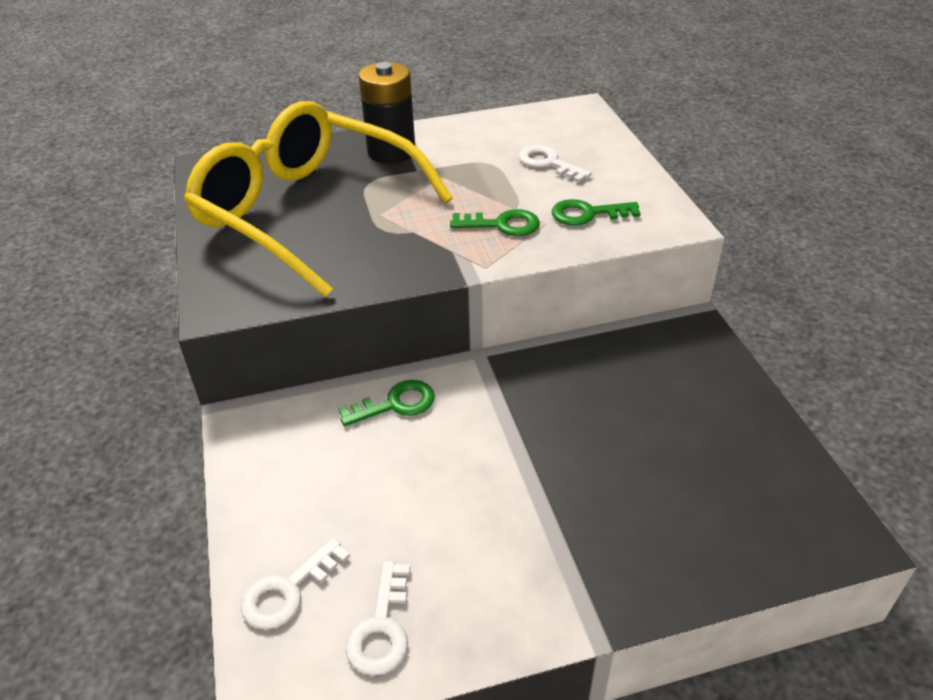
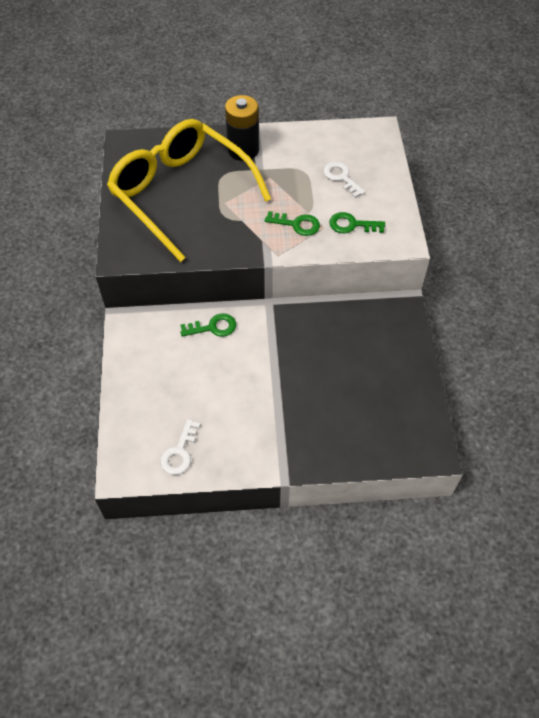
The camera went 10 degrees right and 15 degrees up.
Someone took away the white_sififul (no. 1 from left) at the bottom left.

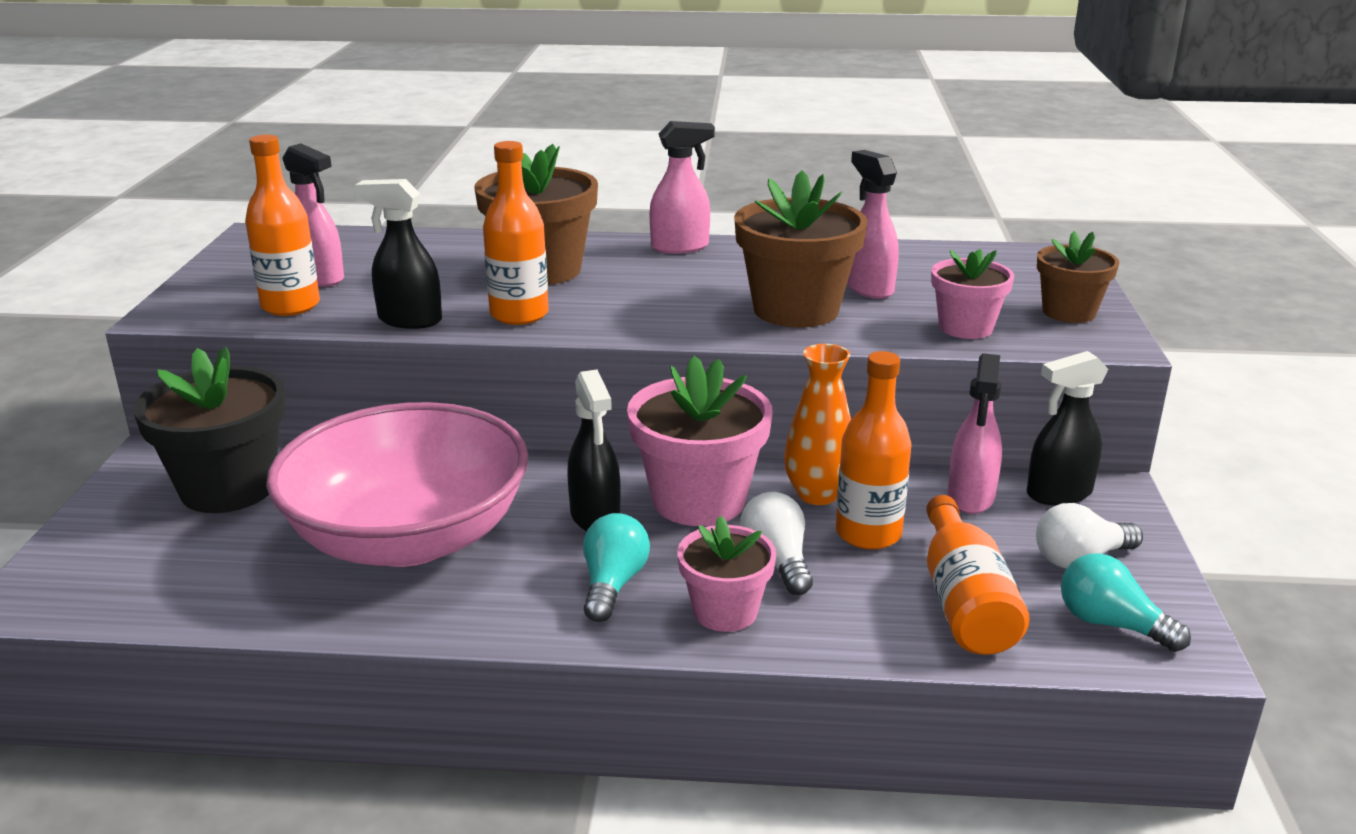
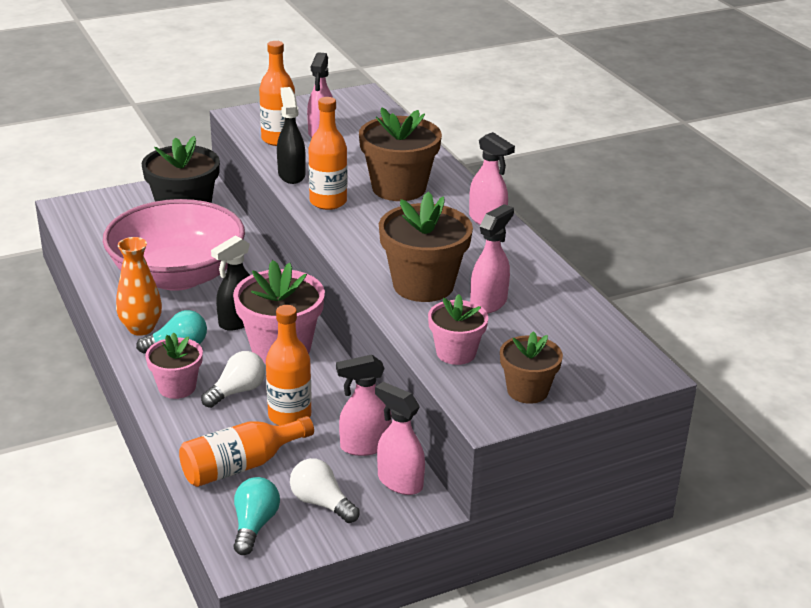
The camera went 60 degrees right and 5 degrees up.
Someone carried the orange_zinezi from the centre to the middle left.
Someone repainted the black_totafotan (no. 3 from left) at the middle right, which became the pink_totafotan (no. 3 from left) at the bottom centre.

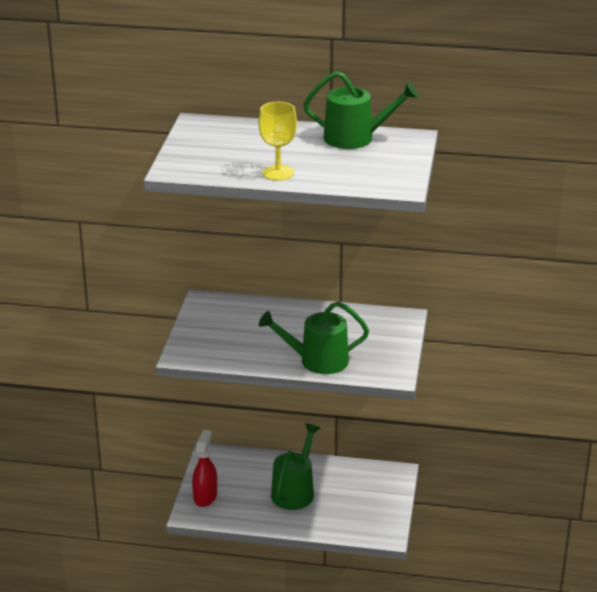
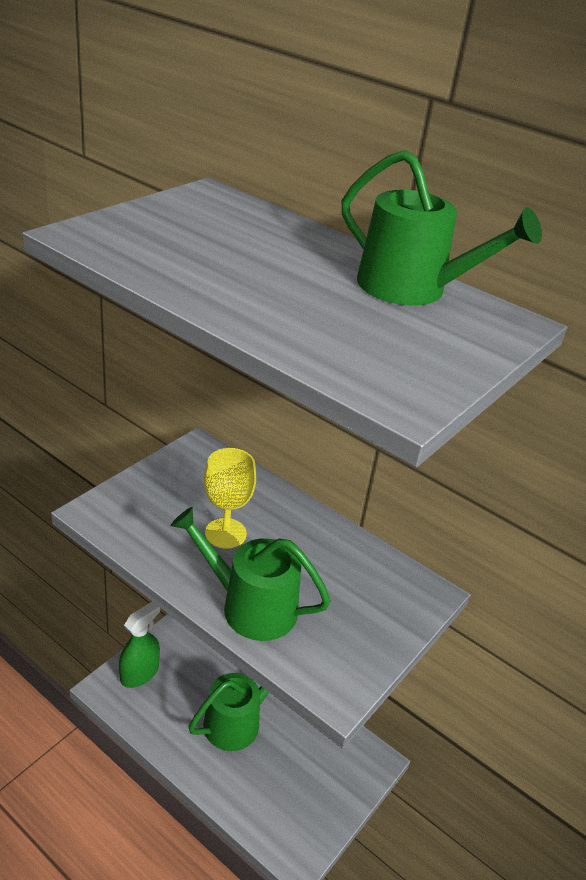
The camera went 25 degrees right and 5 degrees up.
Someone repainted the red_totafotan at the bottom centre, which became the green_totafotan at the bottom left.
Someone carried the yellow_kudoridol from the top centre to the centre.

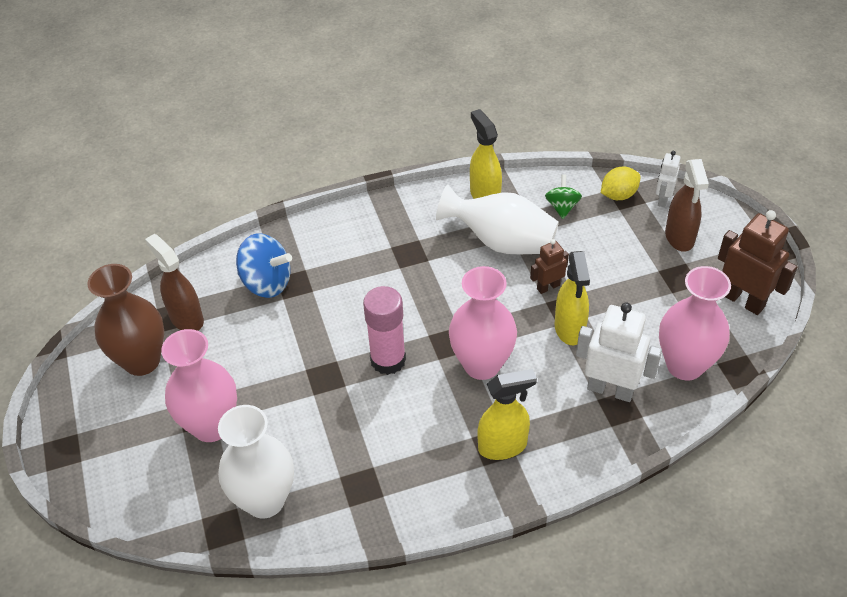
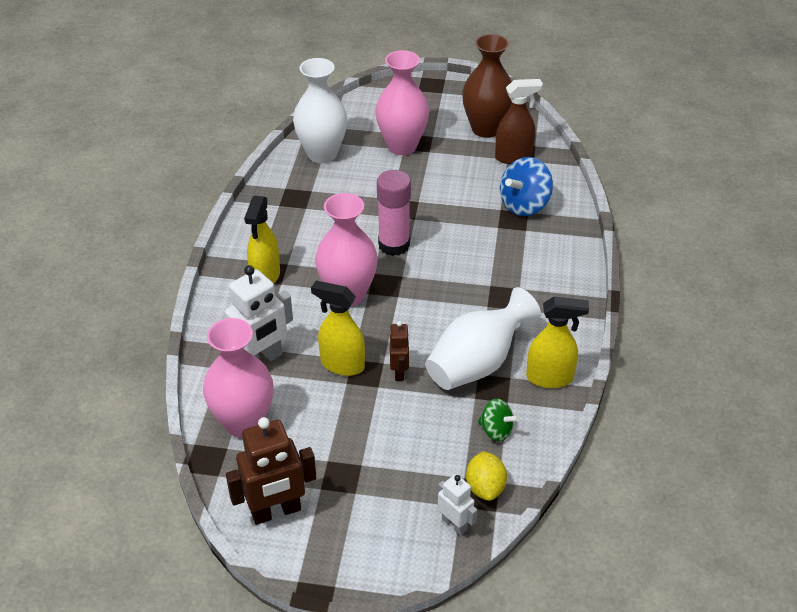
The camera went 115 degrees right and 5 degrees down.
Someone took away the brown_totafotan (no. 2 from left) at the middle right.

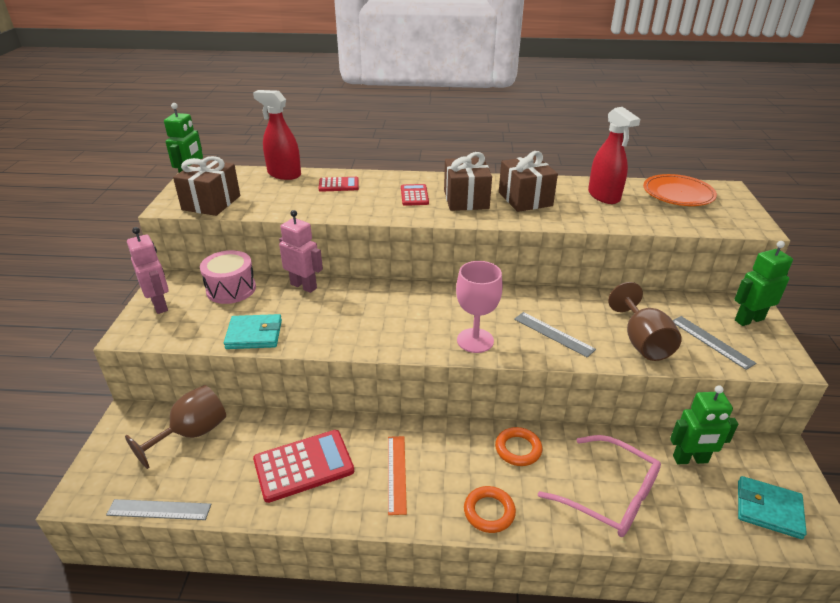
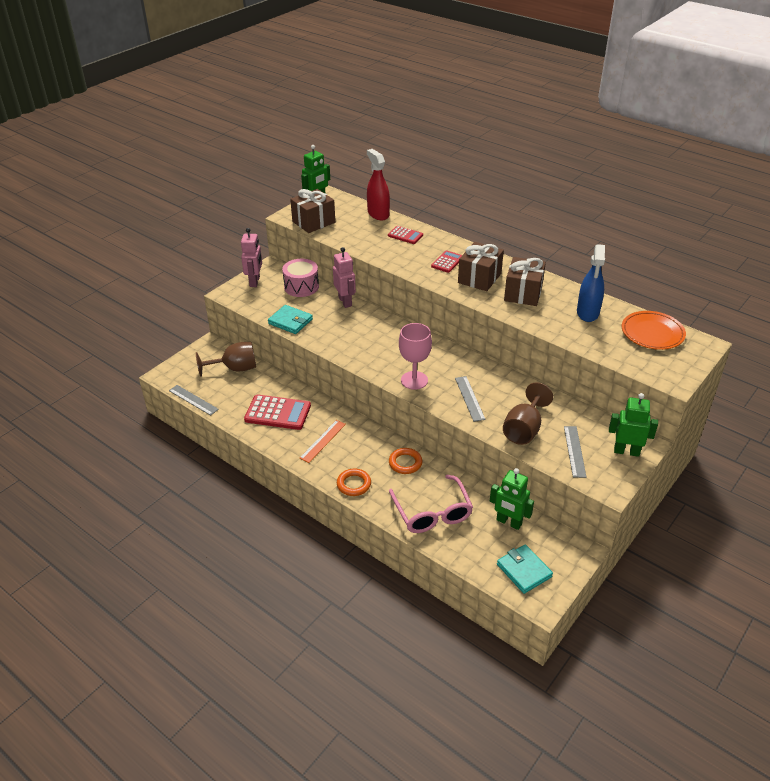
The camera went 35 degrees right and 5 degrees up.
Someone repainted the red_totafotan (no. 2 from left) at the top right, which became the blue_totafotan at the middle right.

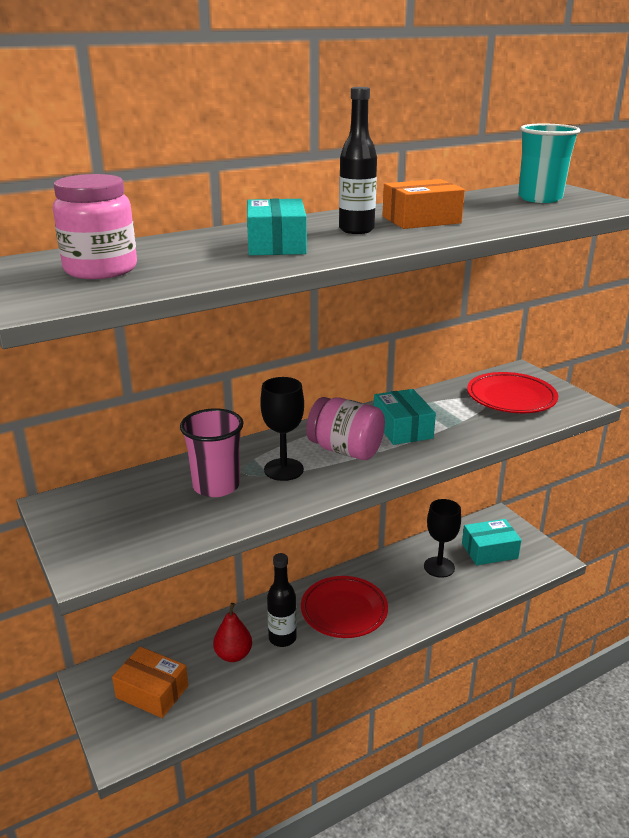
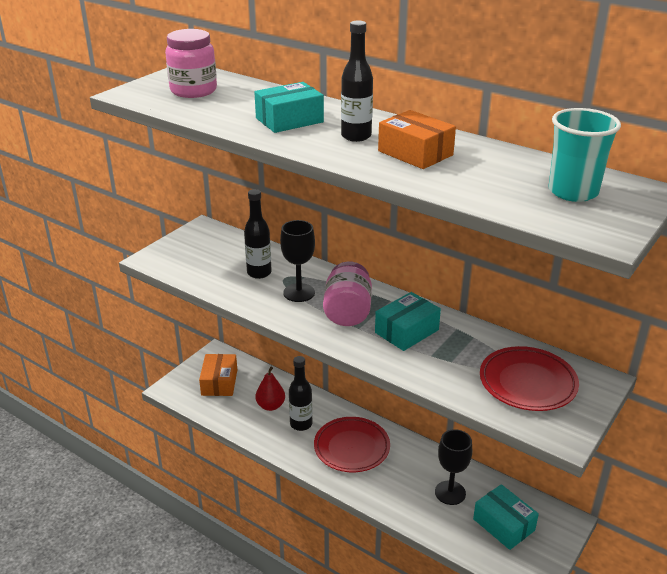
The camera went 65 degrees right and 5 degrees up.
Someone swapped the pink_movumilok at the centre for the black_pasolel (no. 1 from left) at the centre.

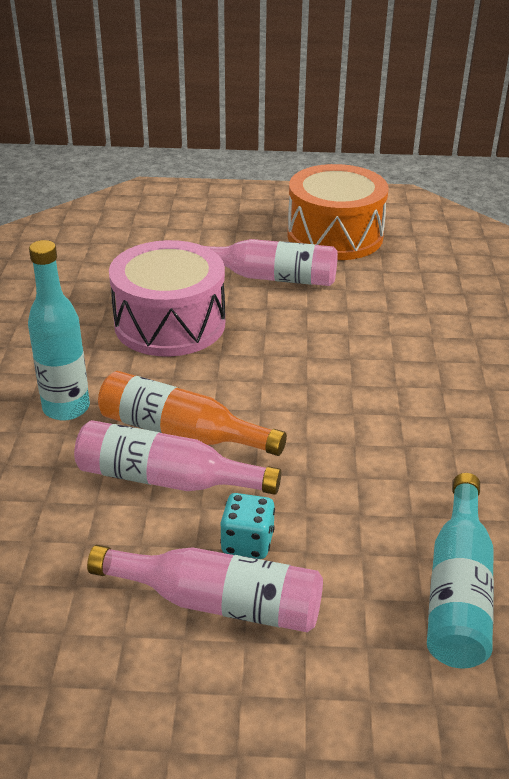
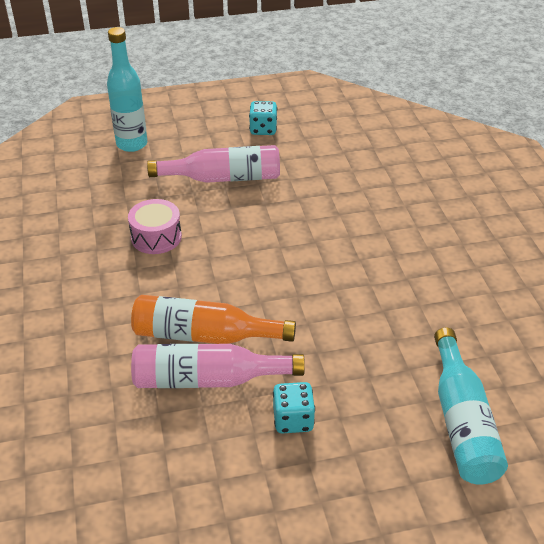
The camera went 15 degrees left and 5 degrees up.
Someone carried the turquoise_pasolel (no. 1 from left) from the middle left to the top left.
Someone took away the pink_pasolel (no. 2 from left) at the bottom centre.
Someone scaled the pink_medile at the middle left by 0.53.
Someone swapped the orange_medile at the top centre for the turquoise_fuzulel (no. 1 from left) at the top centre.

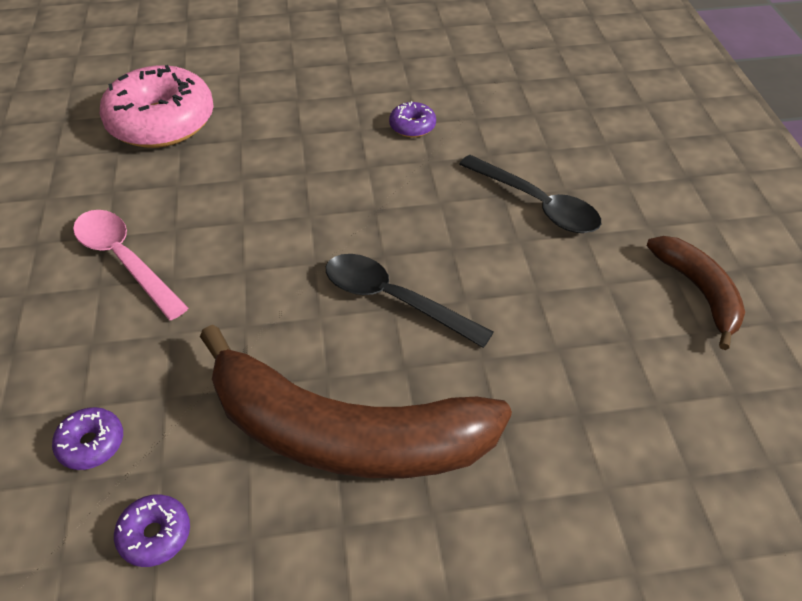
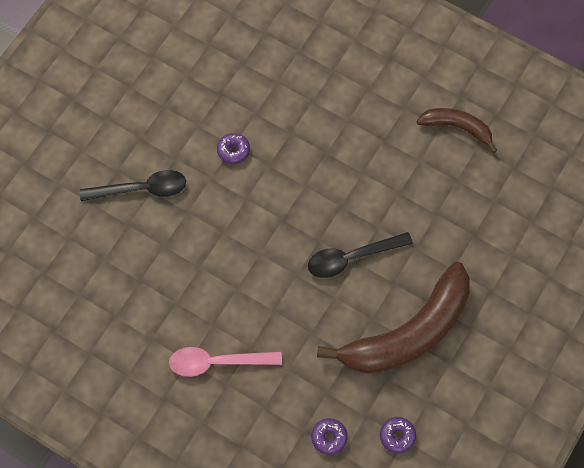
The camera went 50 degrees left and 20 degrees up.
Someone took away the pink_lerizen at the top left.
Someone carried the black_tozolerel (no. 2 from left in the first image) from the top centre to the middle left.

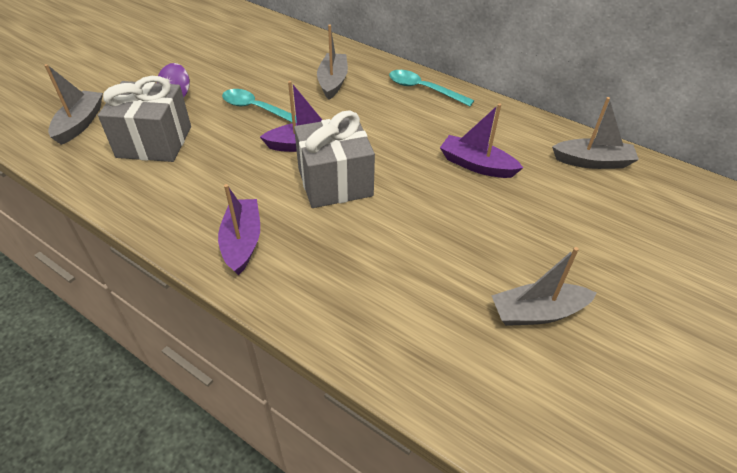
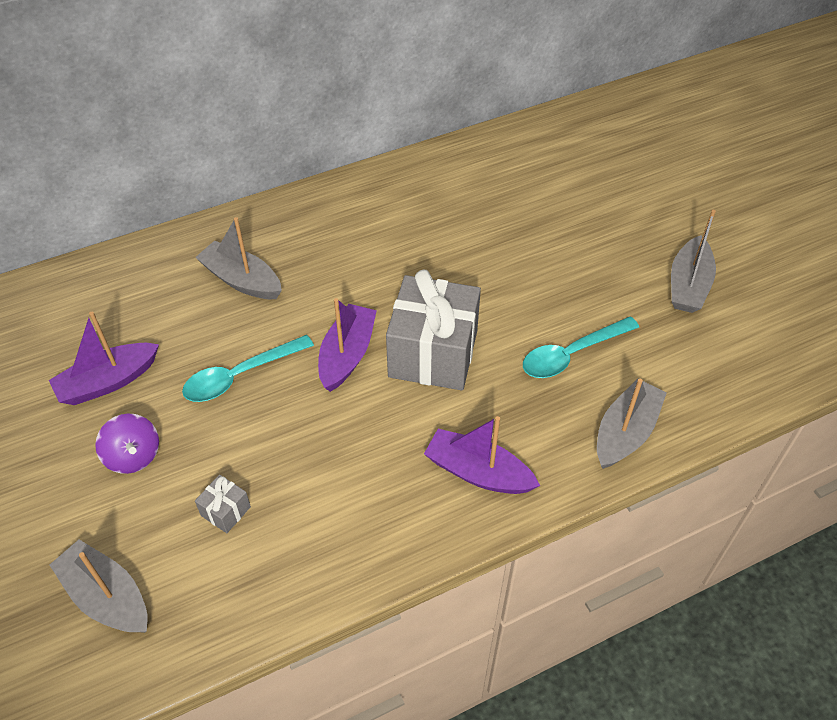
The camera went 60 degrees left and 5 degrees up.
Someone scaled the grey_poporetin (no. 1 from left) at the top left by 0.41.
Someone carried the turquoise_tozolerel (no. 2 from left) from the top centre to the middle right.
Someone carried the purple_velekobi (no. 3 from left in the first image) from the top centre to the middle left.
Someone carried the grey_velekobi (no. 4 from left in the first image) from the top right to the middle right.

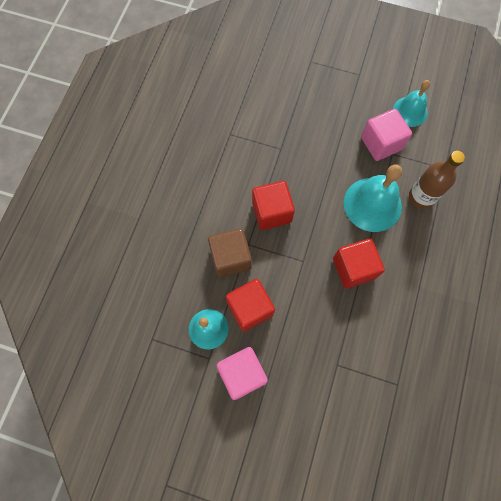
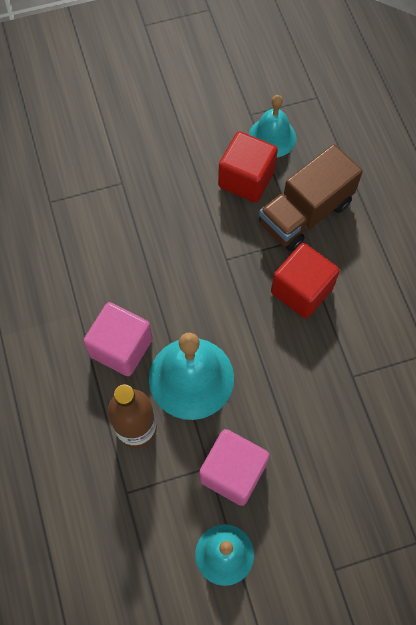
The camera went 145 degrees right and 5 degrees down.
Someone swapped the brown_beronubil at the centre for the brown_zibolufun at the top right.
Someone carried the pink_beronubil (no. 1 from left) from the bottom centre to the middle left.
Someone took away the red_beronubil (no. 3 from left) at the middle right.

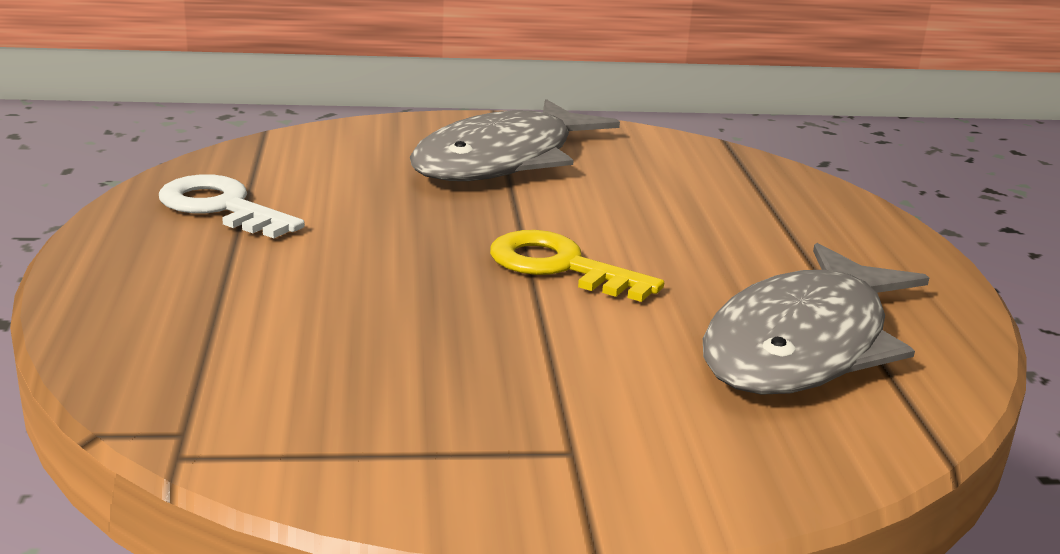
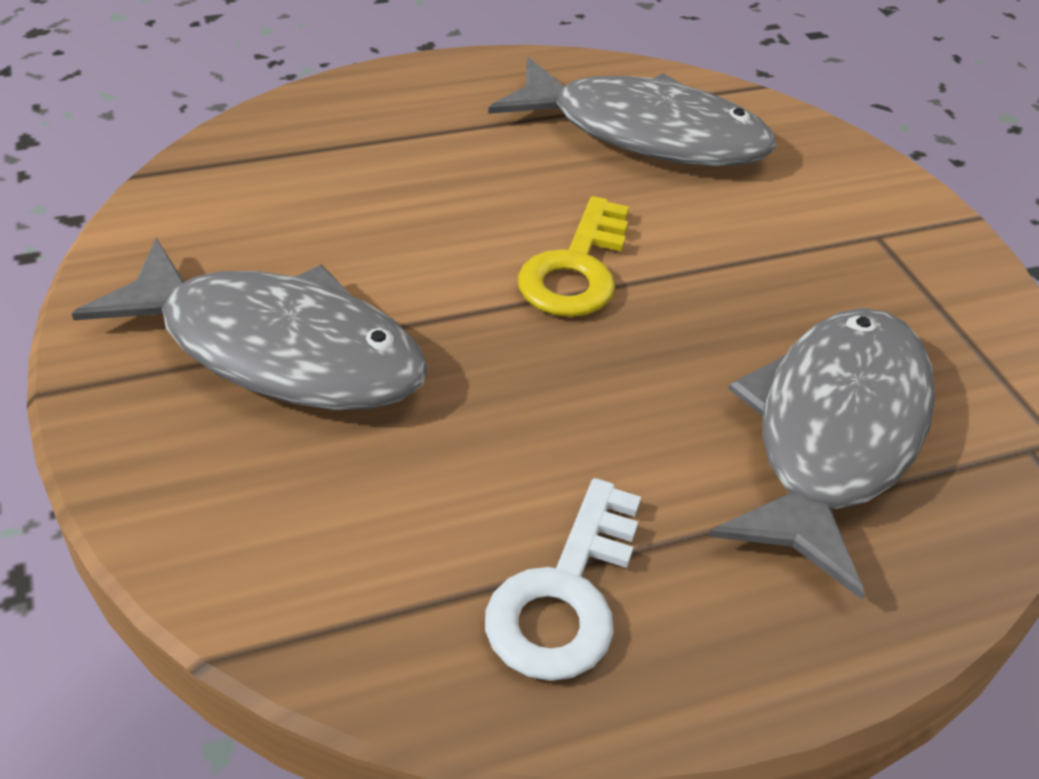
The camera went 105 degrees left and 20 degrees up.
Someone put down the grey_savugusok (no. 3 from left) at the middle right.

